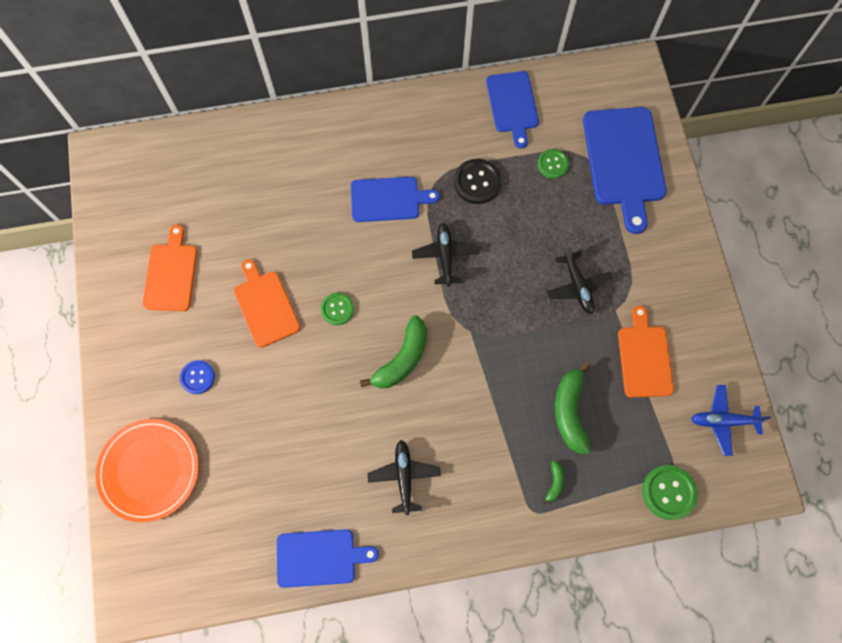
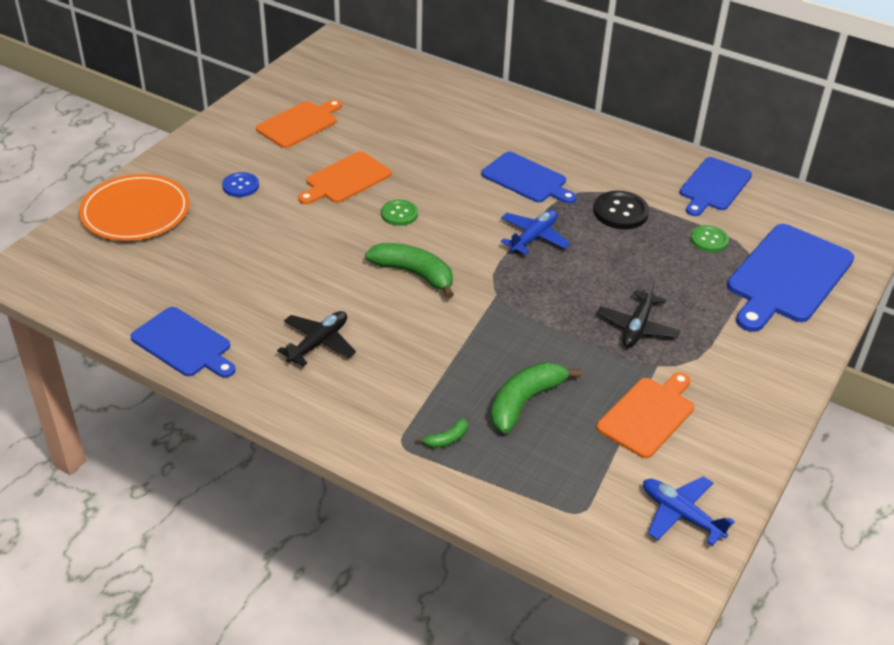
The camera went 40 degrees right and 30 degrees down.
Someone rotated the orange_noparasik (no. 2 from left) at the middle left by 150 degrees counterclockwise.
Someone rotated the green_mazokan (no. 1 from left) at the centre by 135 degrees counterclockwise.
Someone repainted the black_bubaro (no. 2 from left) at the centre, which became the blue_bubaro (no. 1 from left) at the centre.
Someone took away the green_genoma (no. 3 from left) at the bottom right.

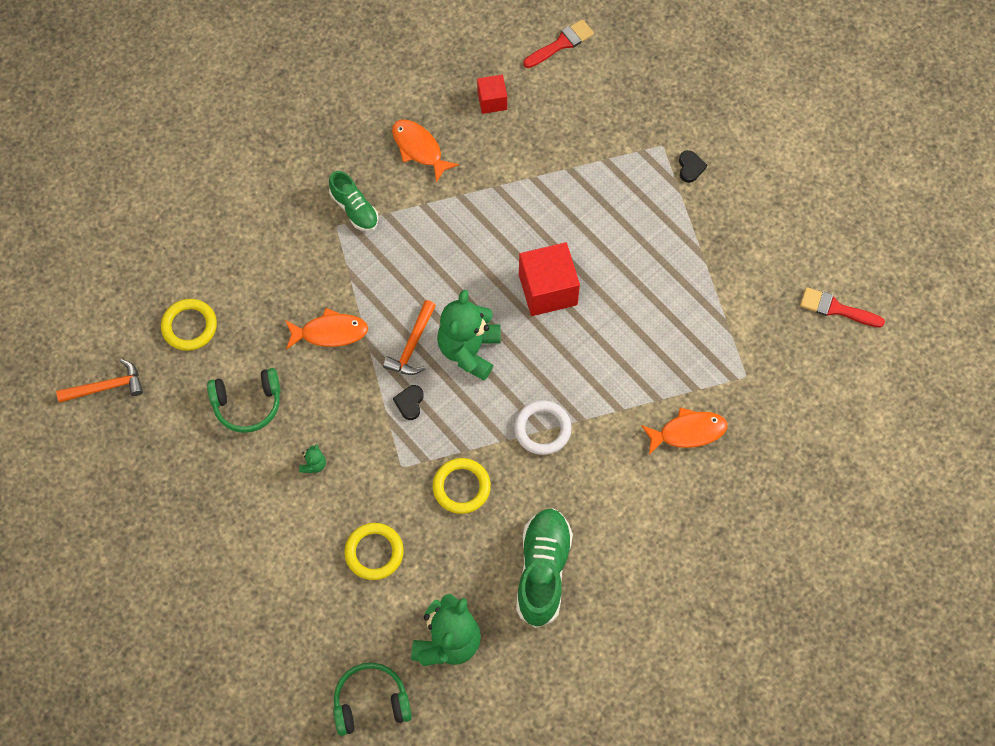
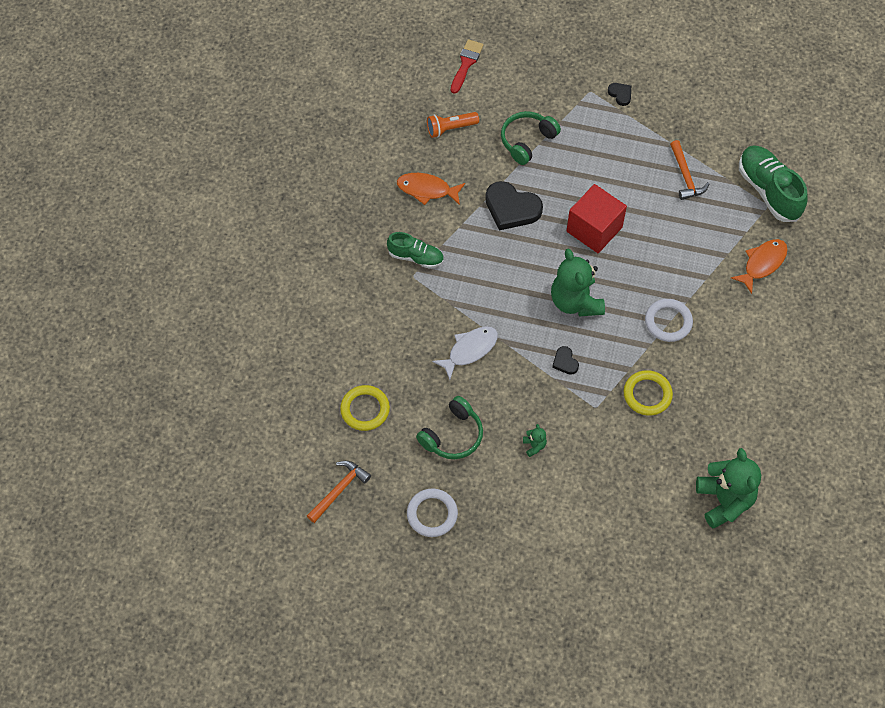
The camera went 35 degrees left and 5 degrees down.
Someone repainted the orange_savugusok (no. 1 from left) at the middle left, which became the white_savugusok at the centre.
Someone carried the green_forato (no. 2 from left) from the bottom centre to the top centre.
Someone took away the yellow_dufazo (no. 2 from left) at the bottom centre.
Someone carried the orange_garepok (no. 2 from left) from the centre to the top right.
Someone swapped the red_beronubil (no. 1 from left) at the top centre for the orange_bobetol at the top centre.
Someone carried the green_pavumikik (no. 2 from left) from the bottom centre to the top right.
Someone took away the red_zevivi (no. 2 from left) at the middle right.
Someone put down the white_dufazo (no. 1 from left) at the bottom centre.
Someone put down the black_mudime (no. 1 from left) at the top centre.

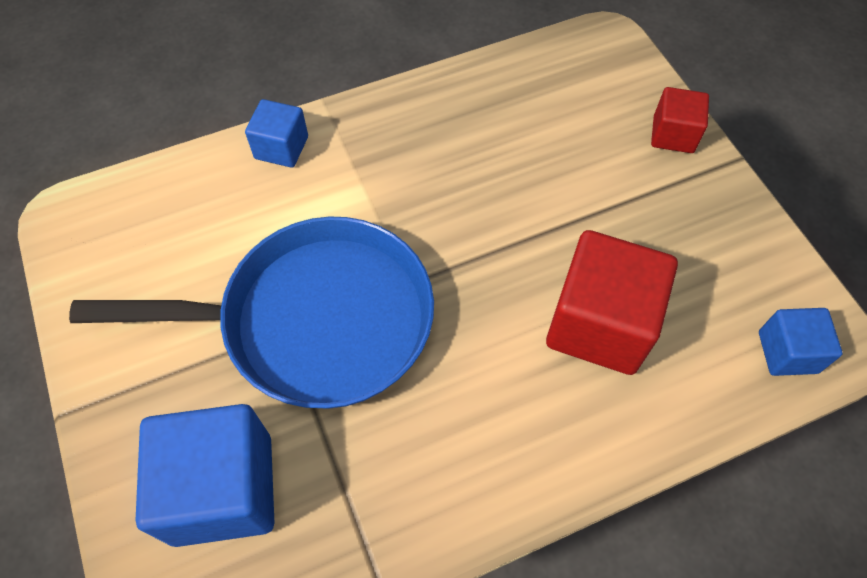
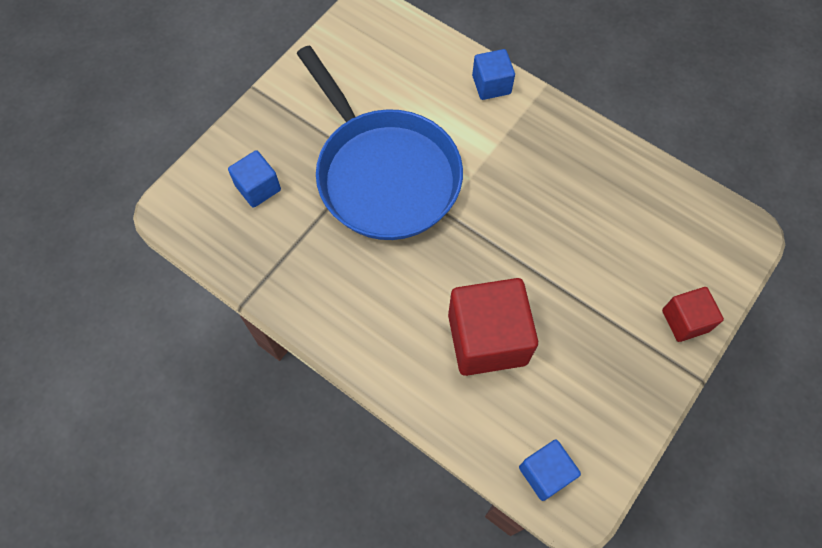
The camera went 60 degrees right and 5 degrees up.
Someone scaled the blue_beronubil (no. 1 from left) at the bottom left by 0.54.

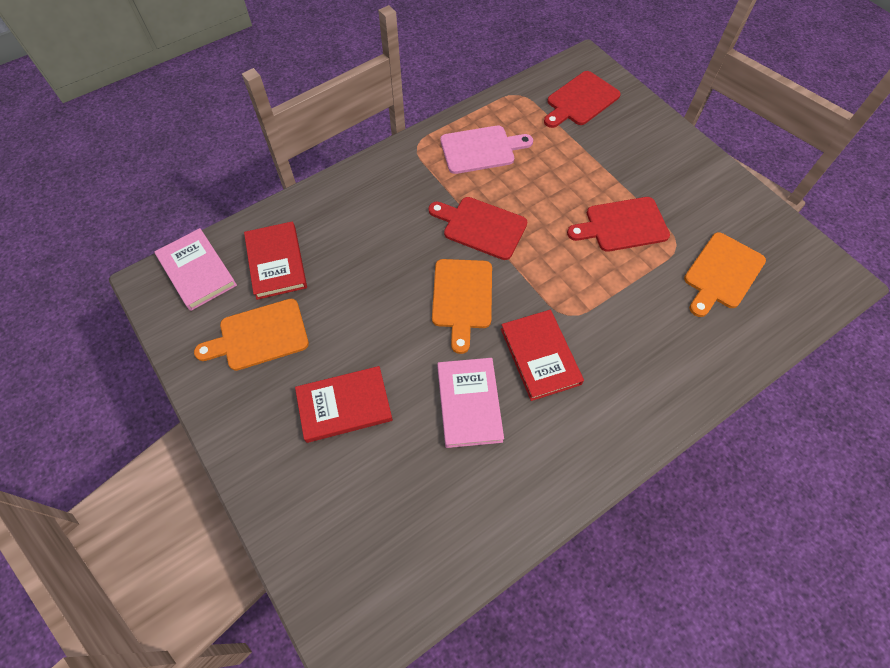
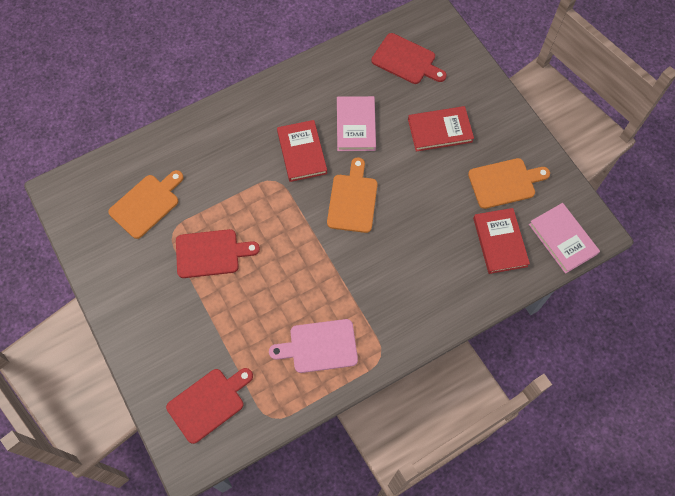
The camera went 175 degrees left and 5 degrees up.
Someone carried the red_noparasik (no. 1 from left in the first image) from the centre to the top centre.

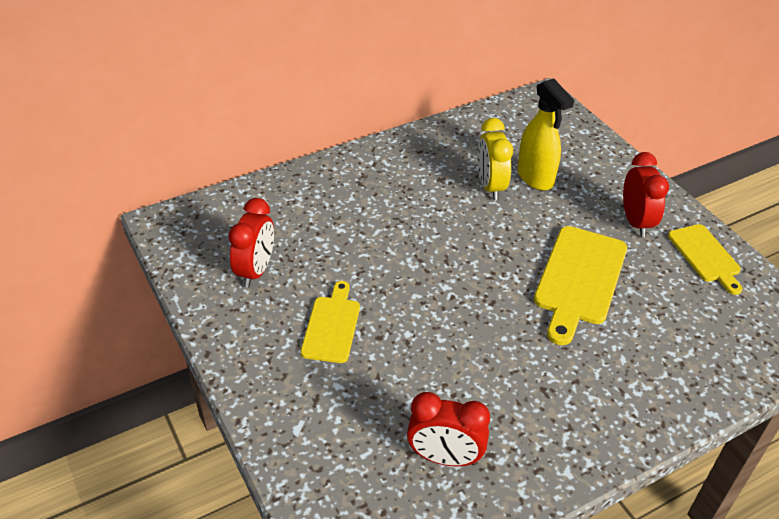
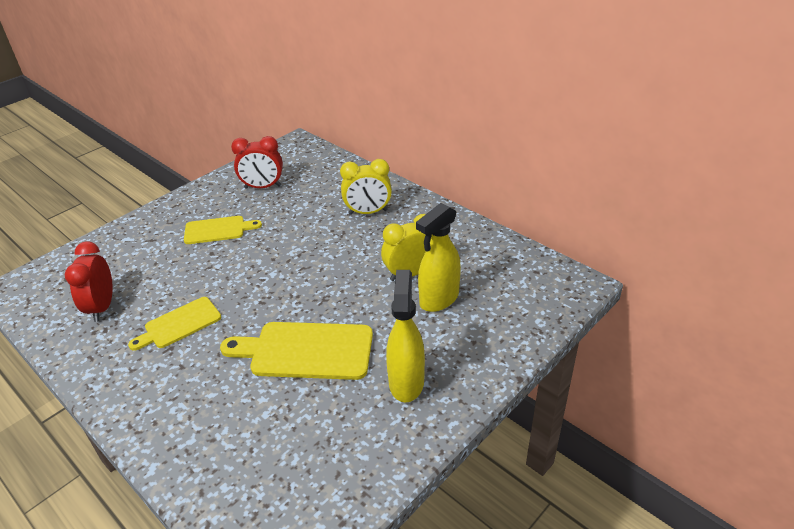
The camera went 75 degrees right and 5 degrees down.
Someone swapped the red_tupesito (no. 3 from left) at the middle right for the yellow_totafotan (no. 1 from left) at the centre.
Someone carried the yellow_noparasik (no. 3 from left in the first image) from the middle right to the middle left.
Someone put down the yellow_tupesito (no. 1 from left) at the centre.

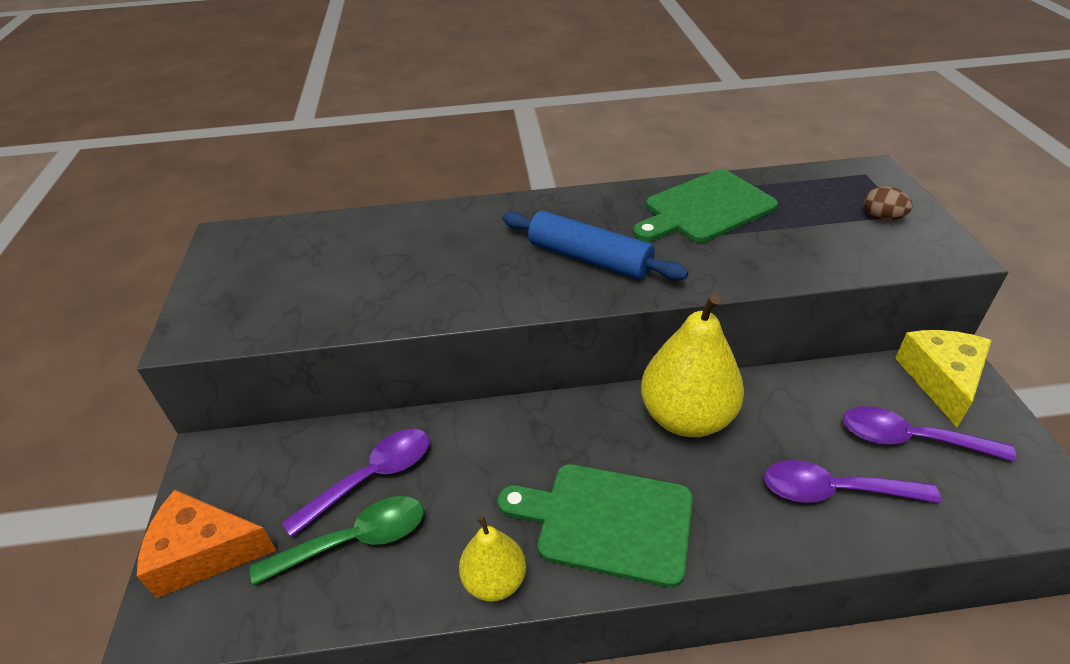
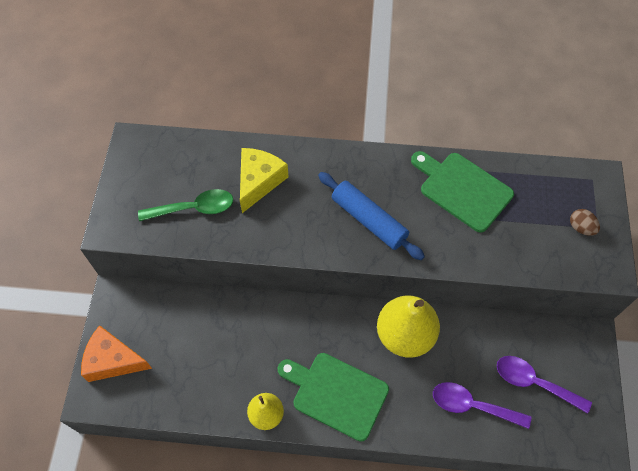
The camera went 10 degrees right and 20 degrees up.
Someone carried the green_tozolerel from the bottom left to the middle left.
Someone took away the purple_tozolerel (no. 1 from left) at the bottom left.
Someone rotated the green_noparasik (no. 2 from left) at the top centre by 60 degrees clockwise.
Someone carried the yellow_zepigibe from the middle right to the centre.

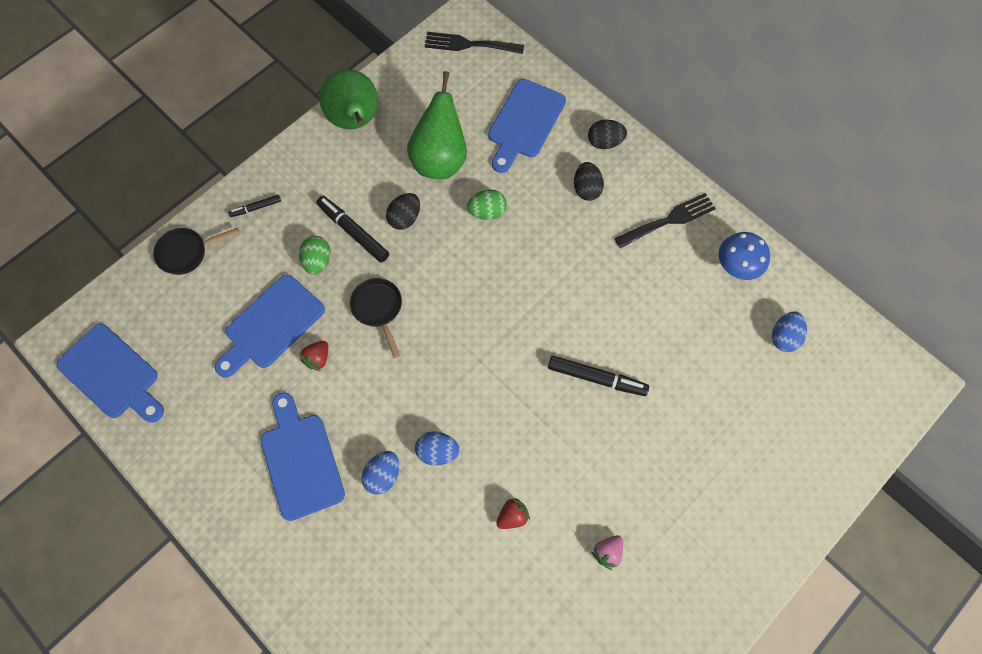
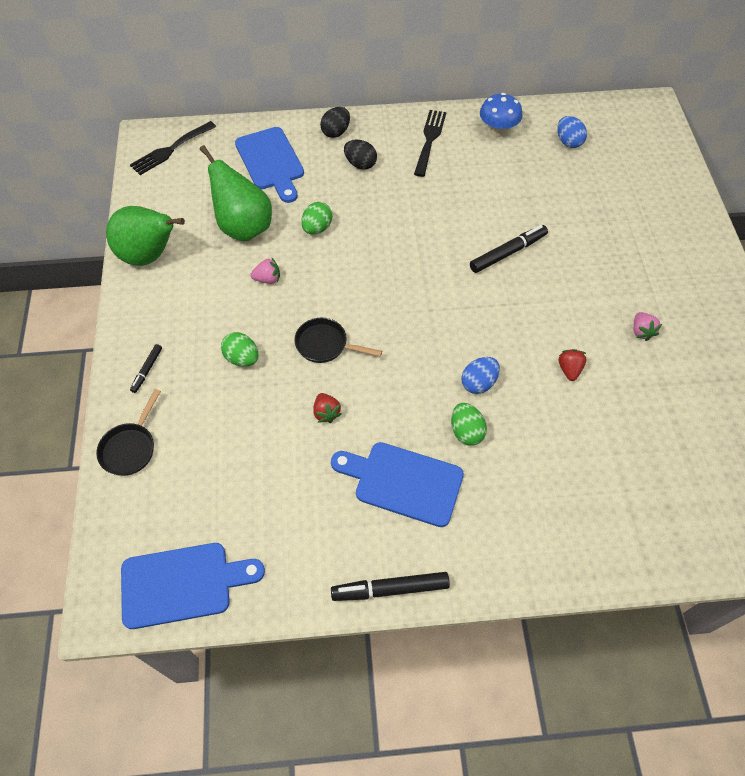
The camera went 50 degrees left and 10 degrees down.
Someone took away the blue_noparasik (no. 2 from left) at the middle left.
Someone carried the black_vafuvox (no. 2 from left) from the centre to the bottom centre.
Someone repainted the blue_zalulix (no. 1 from left) at the bottom centre, which became the green_zalulix (no. 3 from left) at the centre.
Someone swapped the black_zalulix (no. 1 from left) at the top centre for the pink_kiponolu (no. 1 from left) at the centre.

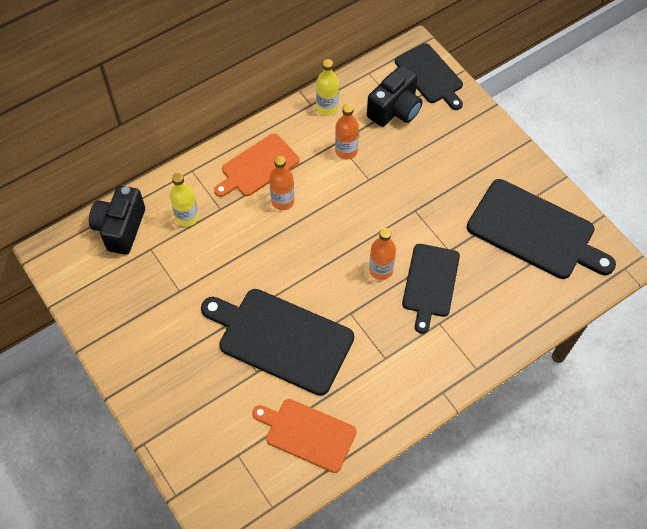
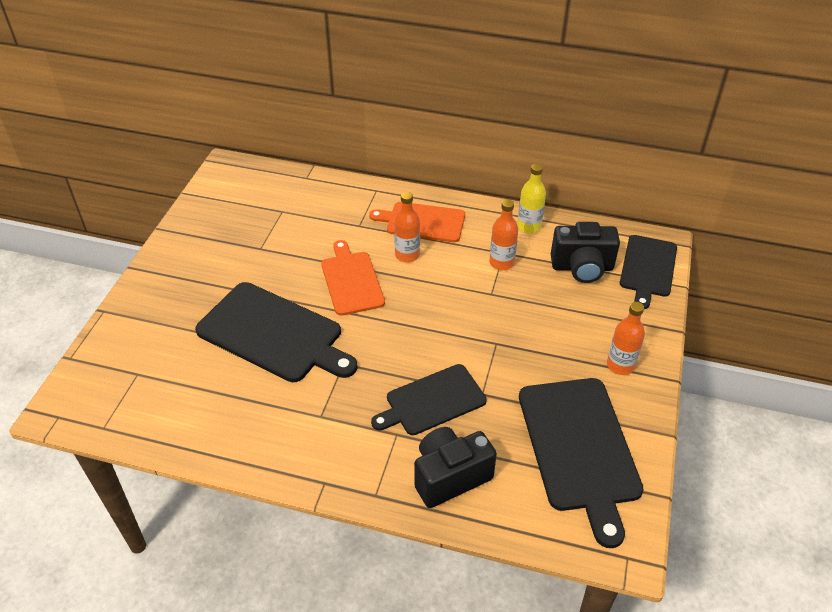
The camera went 50 degrees right and 15 degrees down.
Someone carried the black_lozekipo (no. 1 from left) from the middle left to the bottom centre.
Someone took away the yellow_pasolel (no. 1 from left) at the middle left.
Someone rotated the black_noparasik (no. 1 from left) at the centre by 135 degrees clockwise.
Someone carried the orange_noparasik (no. 2 from left in the first image) from the bottom centre to the centre.
Someone carried the orange_pasolel (no. 3 from left) from the centre to the middle right.

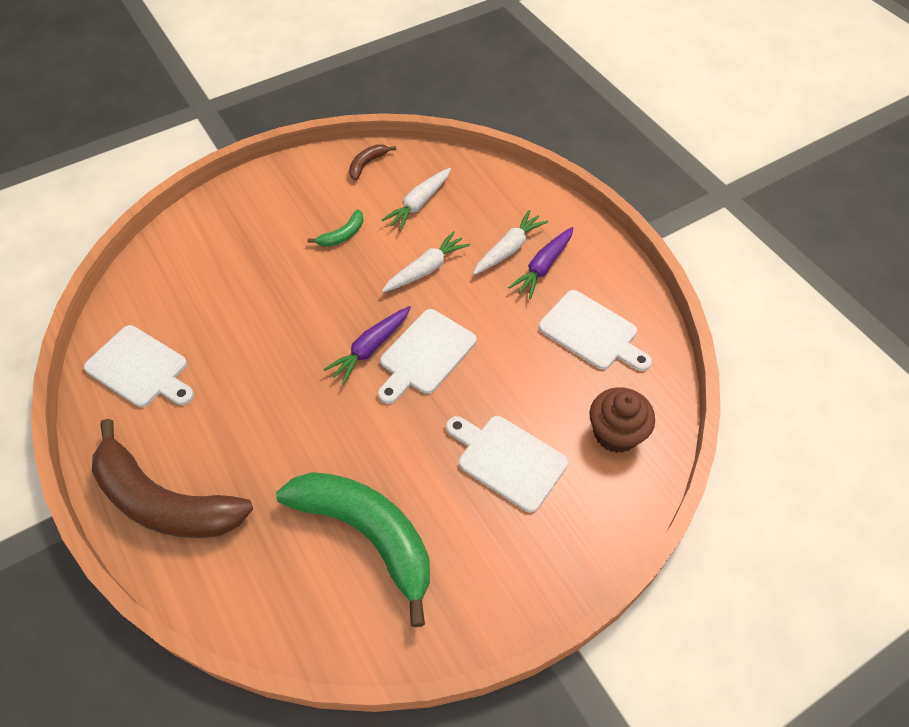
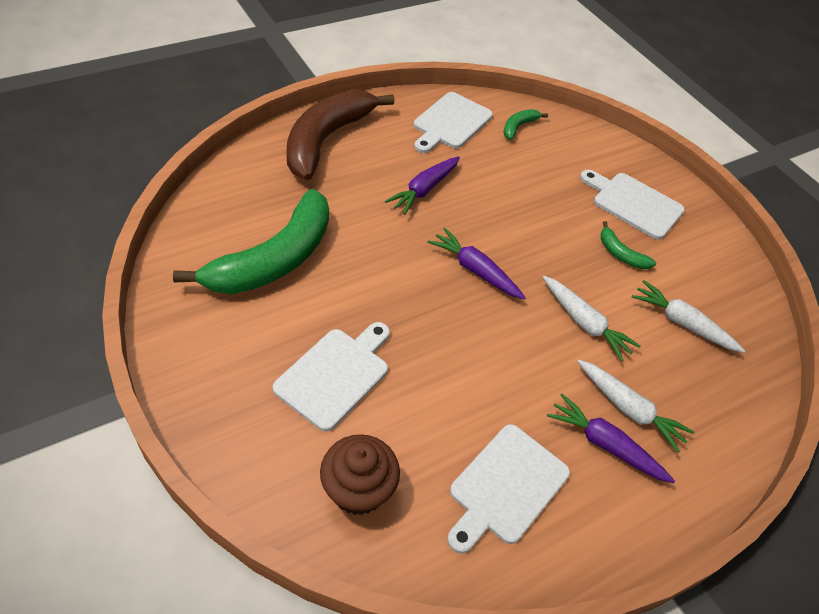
The camera went 85 degrees right and 5 degrees down.
Someone took away the brown_mazokan (no. 2 from left) at the top centre.
Someone carried the white_noparasik (no. 2 from left in the first image) from the centre to the middle right.
Someone put down the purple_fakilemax (no. 1 from left) at the top centre.
Someone put down the green_mazokan (no. 2 from left) at the top centre.

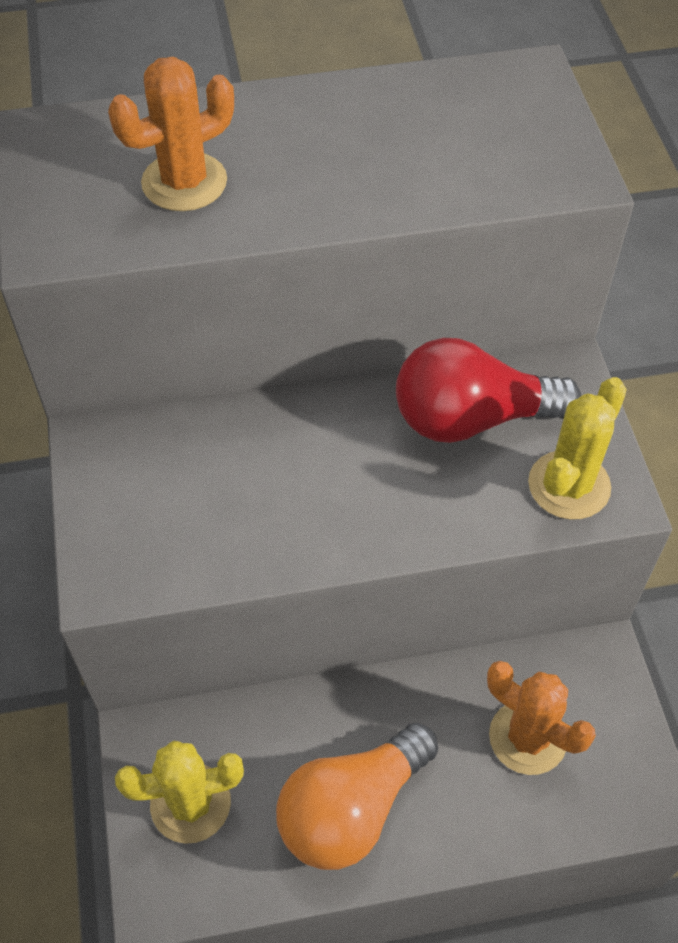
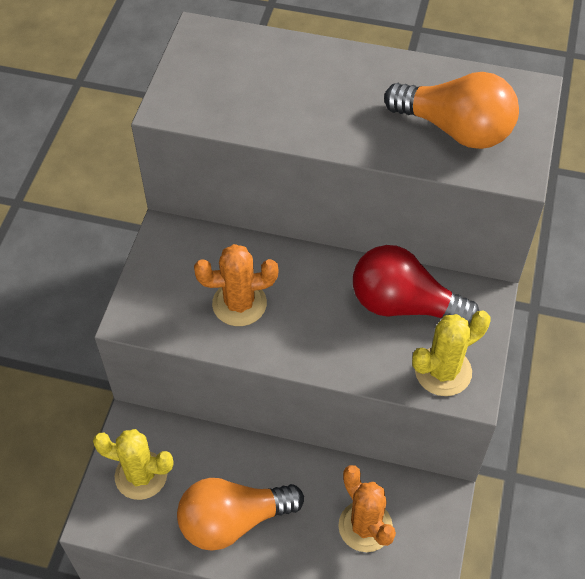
The camera went 25 degrees right and 0 degrees up.
Someone carried the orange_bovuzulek (no. 1 from left) from the top left to the centre.
Someone put down the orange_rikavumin (no. 2 from left) at the top right.

